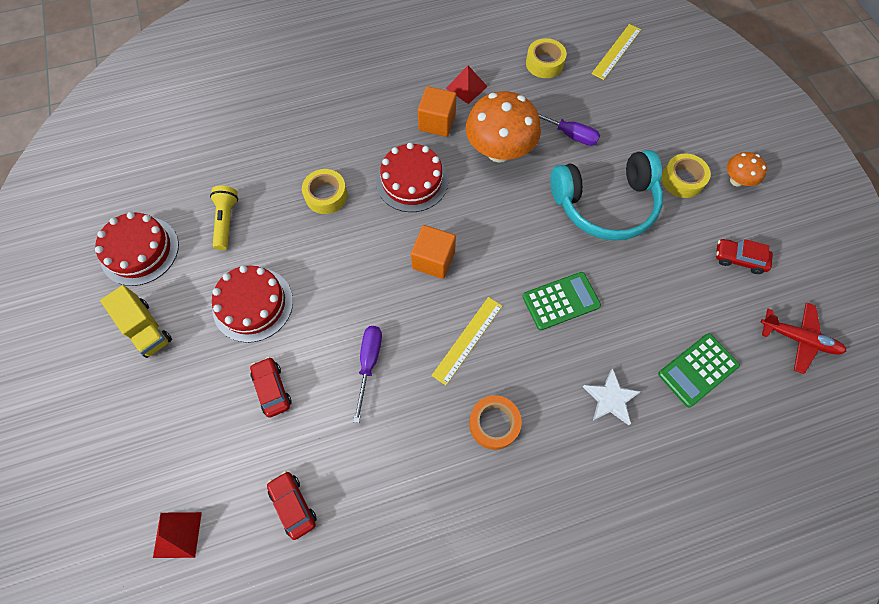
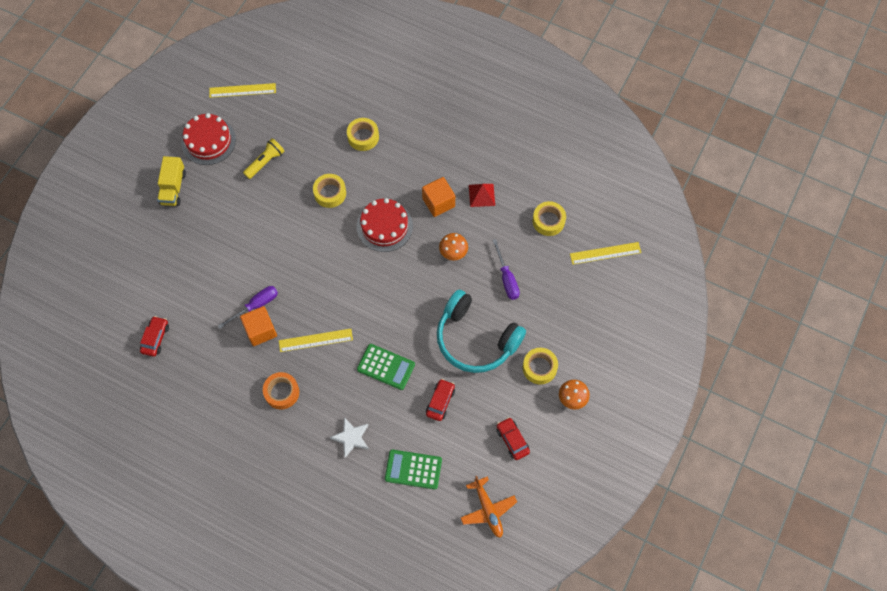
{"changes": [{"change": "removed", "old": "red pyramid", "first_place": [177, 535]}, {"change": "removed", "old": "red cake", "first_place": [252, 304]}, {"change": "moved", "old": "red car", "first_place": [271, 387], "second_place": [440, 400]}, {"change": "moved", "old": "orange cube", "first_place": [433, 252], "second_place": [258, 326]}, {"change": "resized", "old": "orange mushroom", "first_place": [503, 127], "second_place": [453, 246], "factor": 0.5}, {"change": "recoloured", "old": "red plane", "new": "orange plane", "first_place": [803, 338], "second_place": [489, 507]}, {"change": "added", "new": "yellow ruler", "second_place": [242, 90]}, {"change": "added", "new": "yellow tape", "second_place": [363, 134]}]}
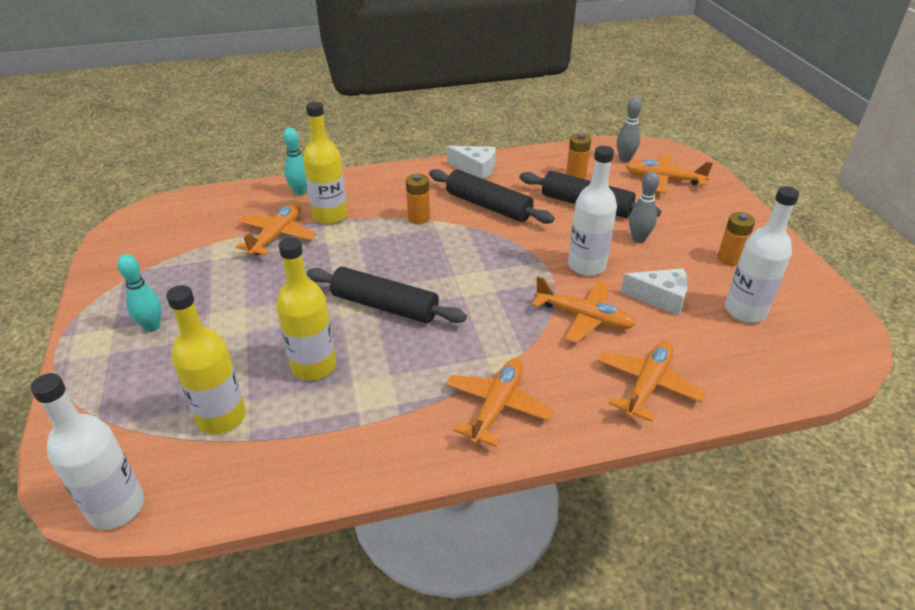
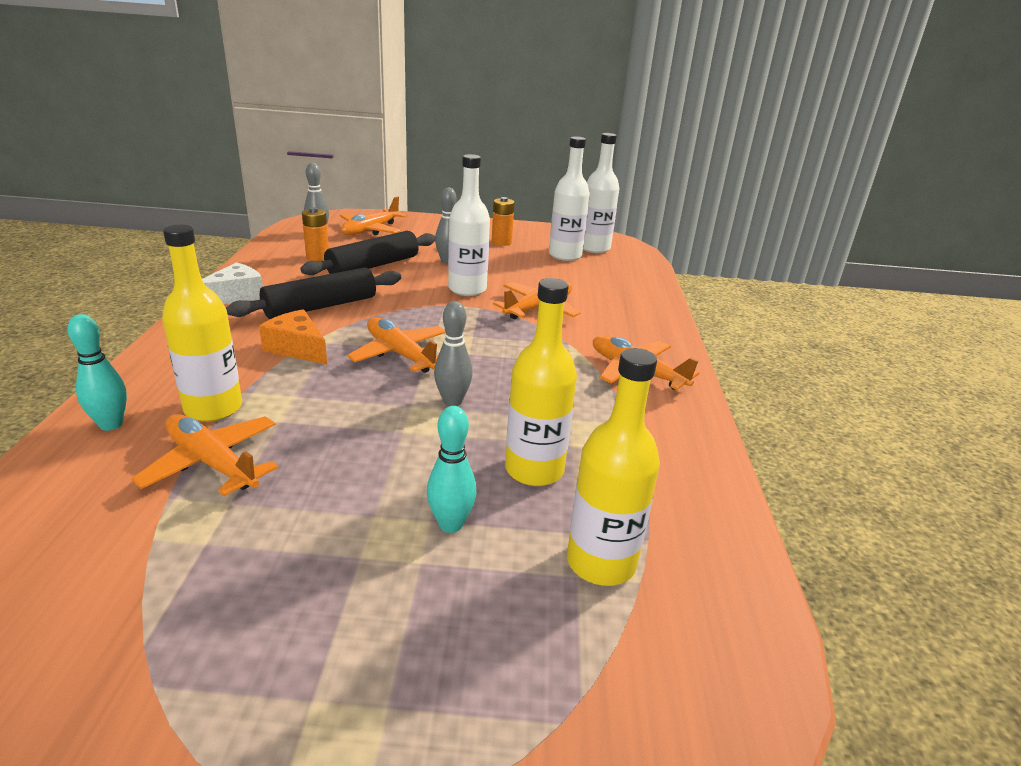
{"changes": [{"change": "moved", "old": "white bottle", "first_place": [87, 451], "second_place": [601, 193]}, {"change": "moved", "old": "turquoise bowling pin", "first_place": [140, 293], "second_place": [452, 469]}, {"change": "replaced", "old": "black rolling pin", "new": "grey bowling pin", "first_place": [387, 295], "second_place": [453, 353]}, {"change": "replaced", "old": "orange battery", "new": "orange cheese", "first_place": [418, 199], "second_place": [293, 337]}, {"change": "moved", "old": "orange plane", "first_place": [652, 381], "second_place": [396, 345]}, {"change": "removed", "old": "white cheese", "first_place": [654, 292]}]}
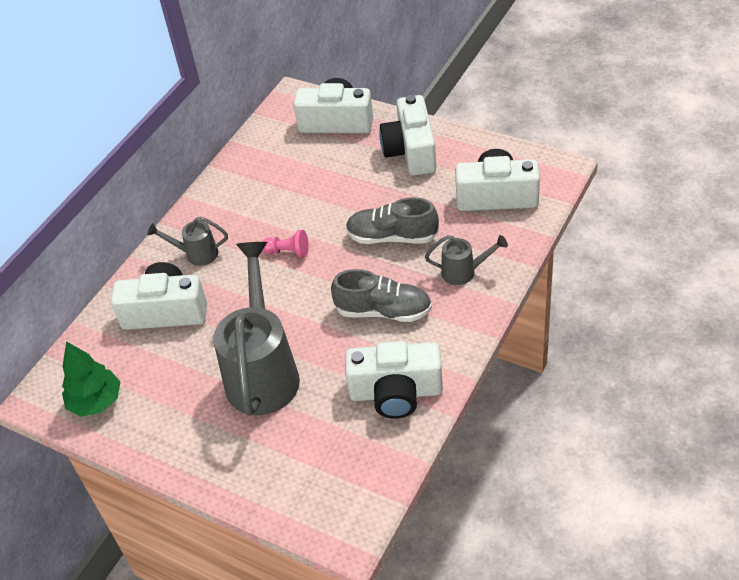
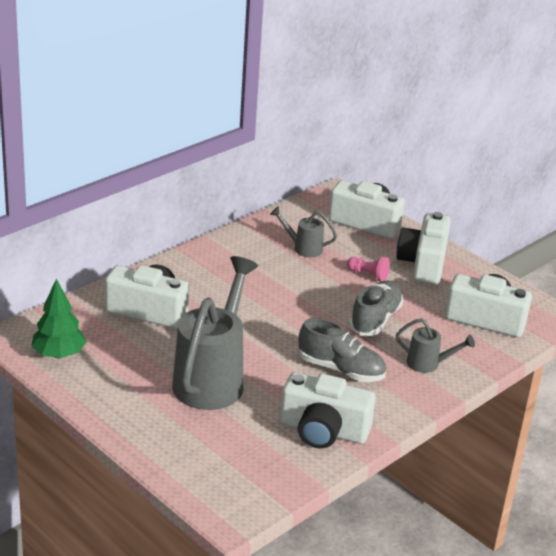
{"changes": [{"change": "moved", "old": "grey watering can", "first_place": [187, 241], "second_place": [303, 231]}, {"change": "moved", "old": "pink pawn", "first_place": [285, 244], "second_place": [368, 269]}, {"change": "turned", "old": "grey shoe", "first_place": [392, 220], "second_place": [376, 308], "degrees": 90}]}
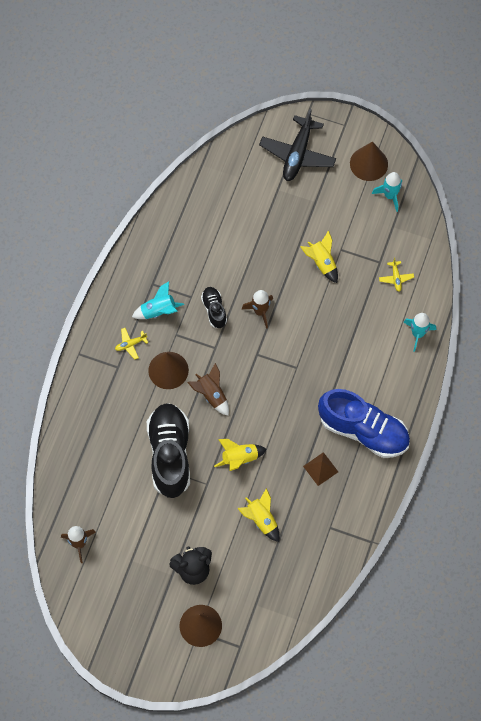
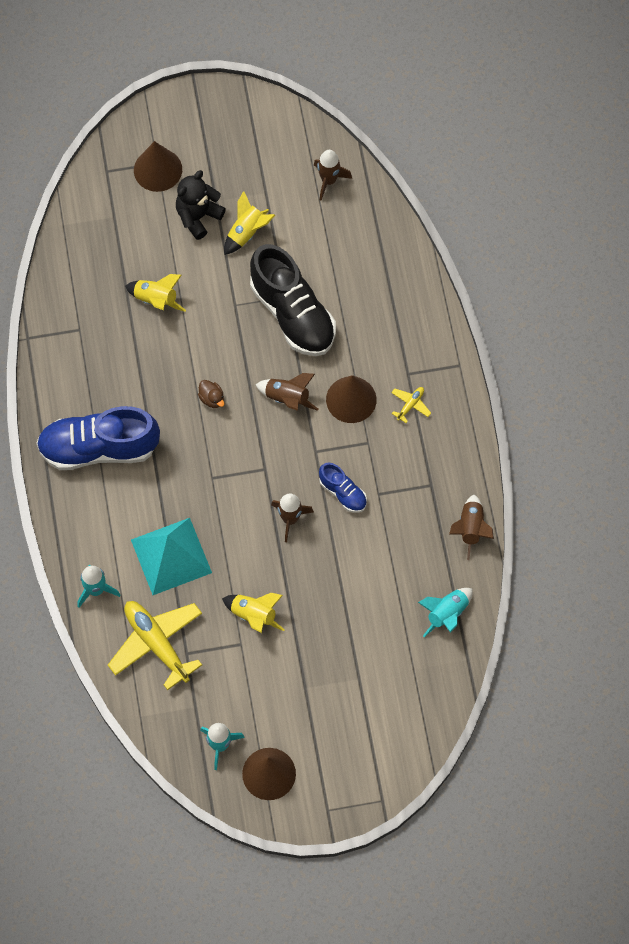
{"changes": [{"change": "moved", "old": "turquoise rocket", "first_place": [158, 300], "second_place": [445, 612]}, {"change": "recoloured", "old": "black shoe", "new": "blue shoe", "first_place": [214, 307], "second_place": [343, 488]}, {"change": "moved", "old": "yellow rocket", "first_place": [240, 455], "second_place": [249, 223]}, {"change": "removed", "old": "black plane", "first_place": [297, 145]}, {"change": "removed", "old": "brown pyramid", "first_place": [320, 469]}, {"change": "resized", "old": "yellow plane", "first_place": [396, 275], "second_place": [155, 645], "factor": 2.28}, {"change": "added", "new": "turquoise pyramid", "second_place": [171, 556]}, {"change": "added", "new": "brown duck", "second_place": [211, 394]}, {"change": "added", "new": "brown rocket", "second_place": [471, 527]}]}
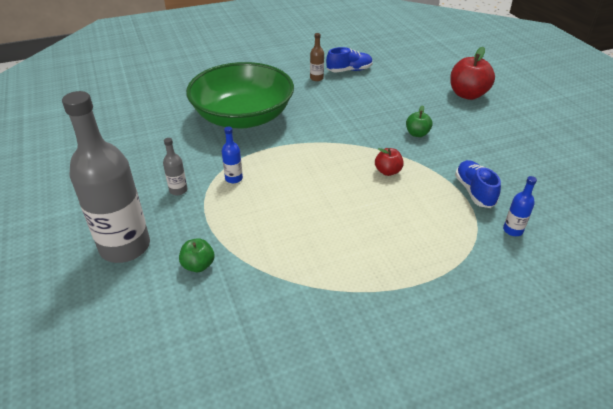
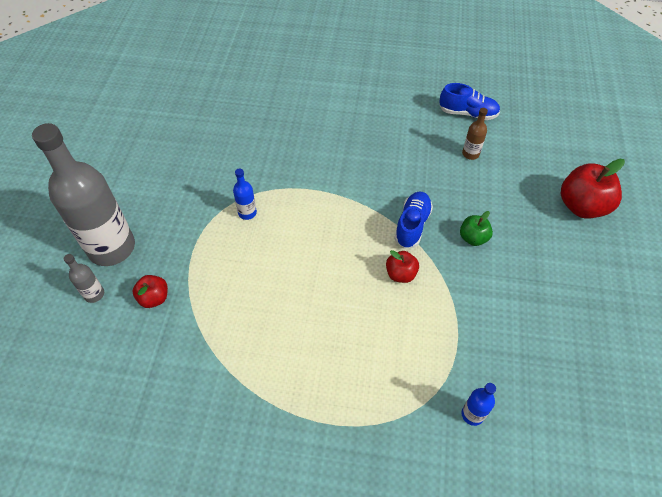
{"changes": [{"change": "moved", "old": "grey bottle", "first_place": [175, 166], "second_place": [84, 278]}, {"change": "recoloured", "old": "green apple", "new": "red apple", "first_place": [196, 255], "second_place": [150, 291]}, {"change": "removed", "old": "green bowl", "first_place": [240, 95]}, {"change": "moved", "old": "brown bottle", "first_place": [317, 57], "second_place": [475, 134]}, {"change": "moved", "old": "blue shoe", "first_place": [478, 184], "second_place": [413, 220]}]}
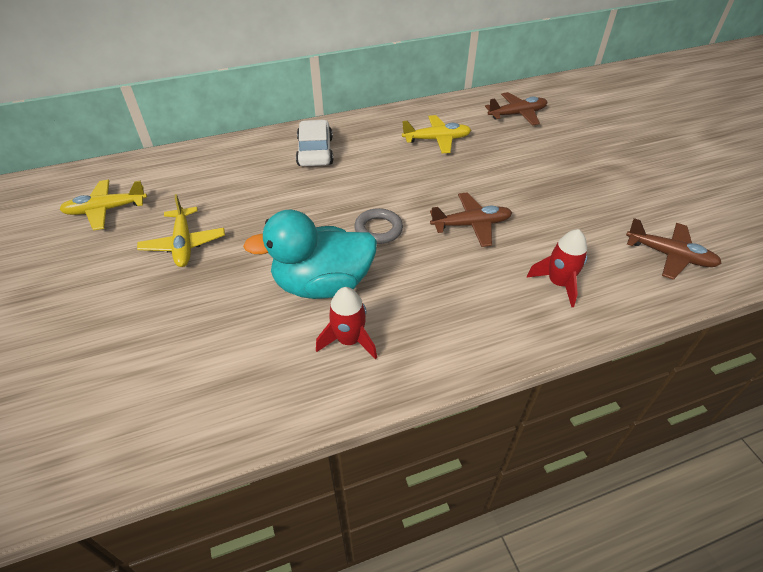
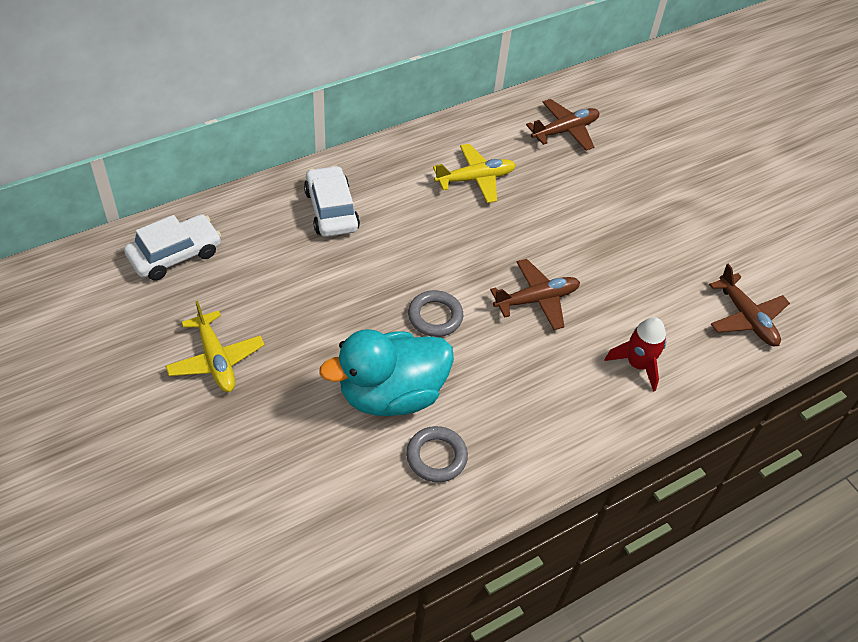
{"changes": [{"change": "removed", "old": "yellow plane", "first_place": [103, 205]}, {"change": "replaced", "old": "red rocket", "new": "grey ring", "first_place": [346, 323], "second_place": [437, 454]}, {"change": "turned", "old": "brown plane", "first_place": [674, 249], "second_place": [749, 305], "degrees": 45}, {"change": "added", "new": "white car", "second_place": [172, 247]}]}
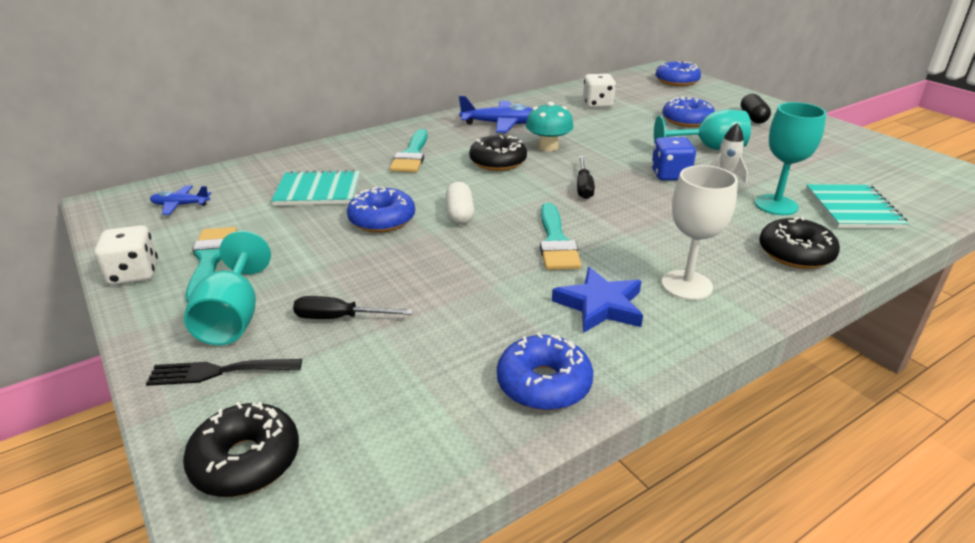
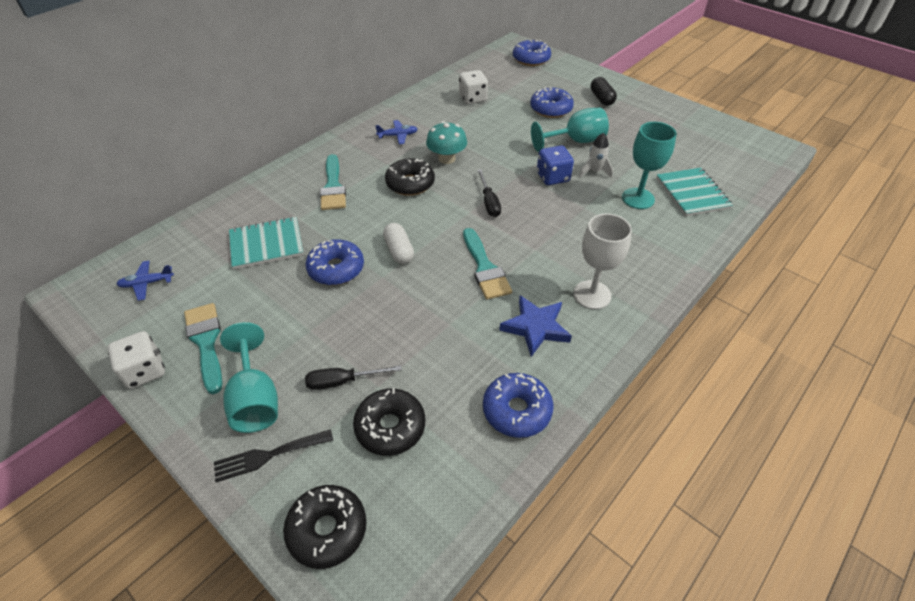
{"changes": [{"change": "resized", "old": "blue plane", "first_place": [496, 114], "second_place": [396, 132], "factor": 0.58}, {"change": "moved", "old": "black donut", "first_place": [799, 243], "second_place": [389, 422]}]}
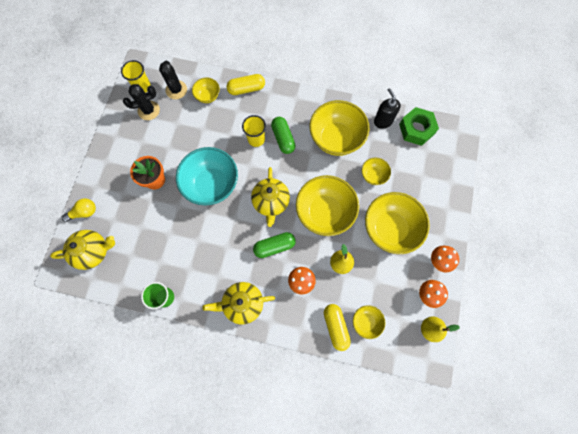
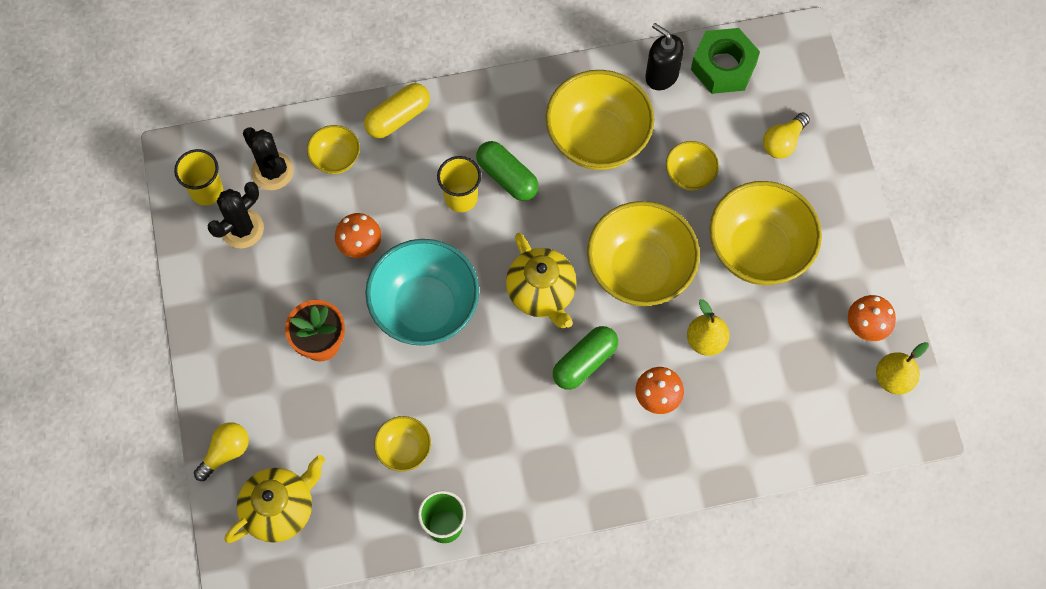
{"changes": [{"change": "removed", "old": "yellow teapot", "first_place": [238, 303]}, {"change": "removed", "old": "yellow capsule", "first_place": [337, 327]}, {"change": "moved", "old": "yellow bowl", "first_place": [369, 322], "second_place": [402, 444]}, {"change": "moved", "old": "orange mushroom", "first_place": [445, 259], "second_place": [358, 235]}, {"change": "added", "new": "yellow light bulb", "second_place": [786, 135]}]}
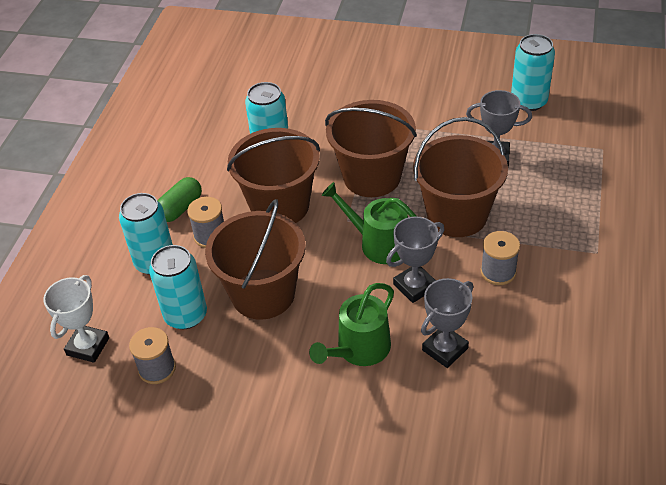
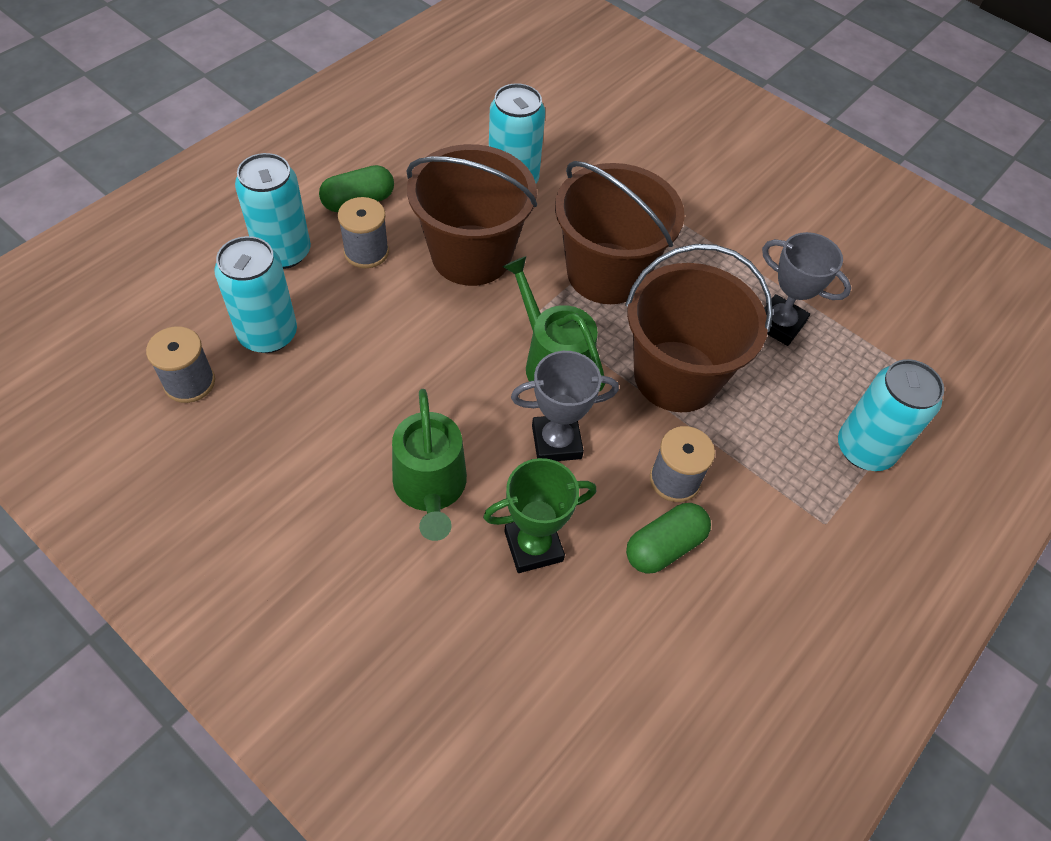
{"changes": [{"change": "removed", "old": "white trophy", "first_place": [76, 319]}, {"change": "removed", "old": "brown bucket", "first_place": [255, 259]}, {"change": "turned", "old": "green watering can", "first_place": [351, 324], "second_place": [429, 465], "degrees": -75}, {"change": "recoloured", "old": "grey trophy", "new": "green trophy", "first_place": [447, 323], "second_place": [539, 515]}, {"change": "moved", "old": "turquoise can", "first_place": [533, 72], "second_place": [891, 415]}, {"change": "added", "new": "green capsule", "second_place": [668, 538]}]}
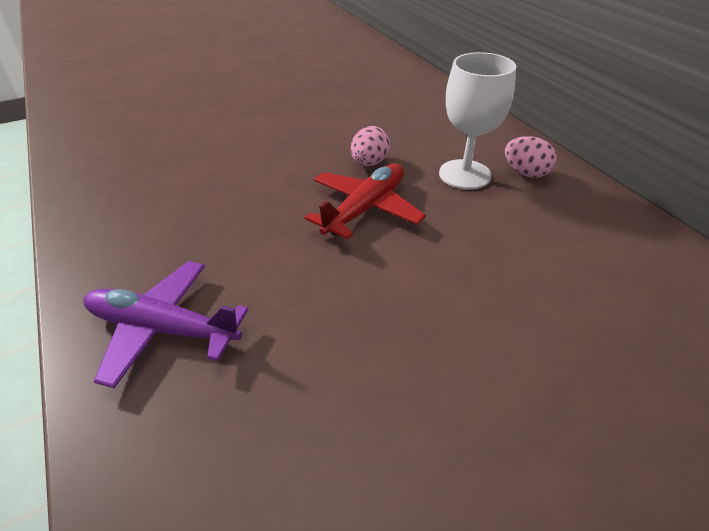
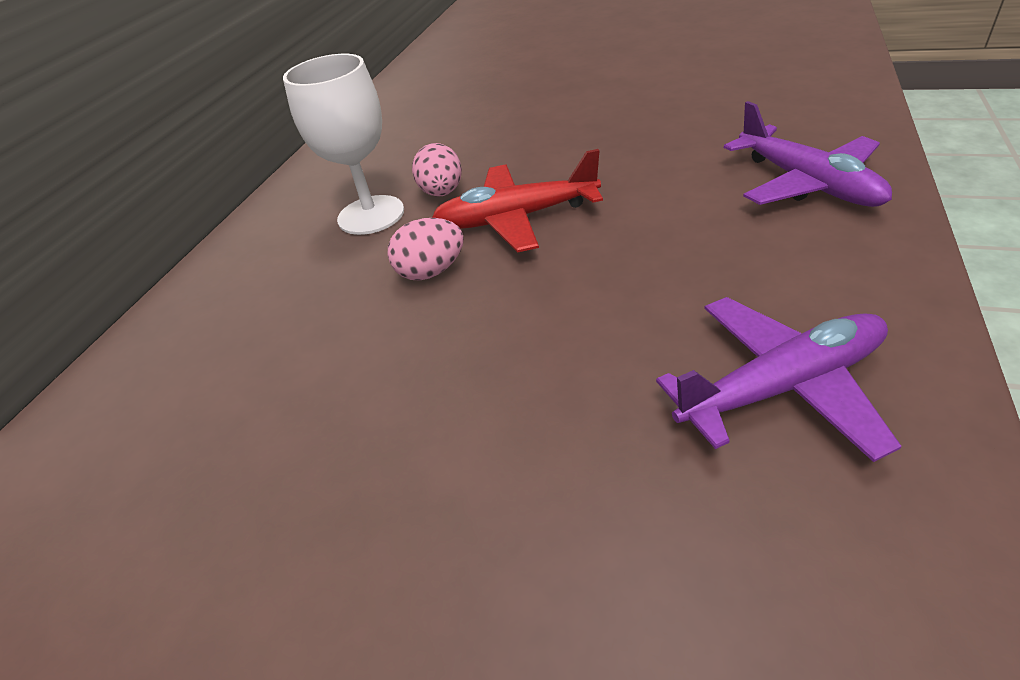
{"changes": [{"change": "moved", "old": "pink egg", "first_place": [531, 157], "second_place": [437, 170]}, {"change": "added", "new": "purple plane", "second_place": [778, 379]}]}
